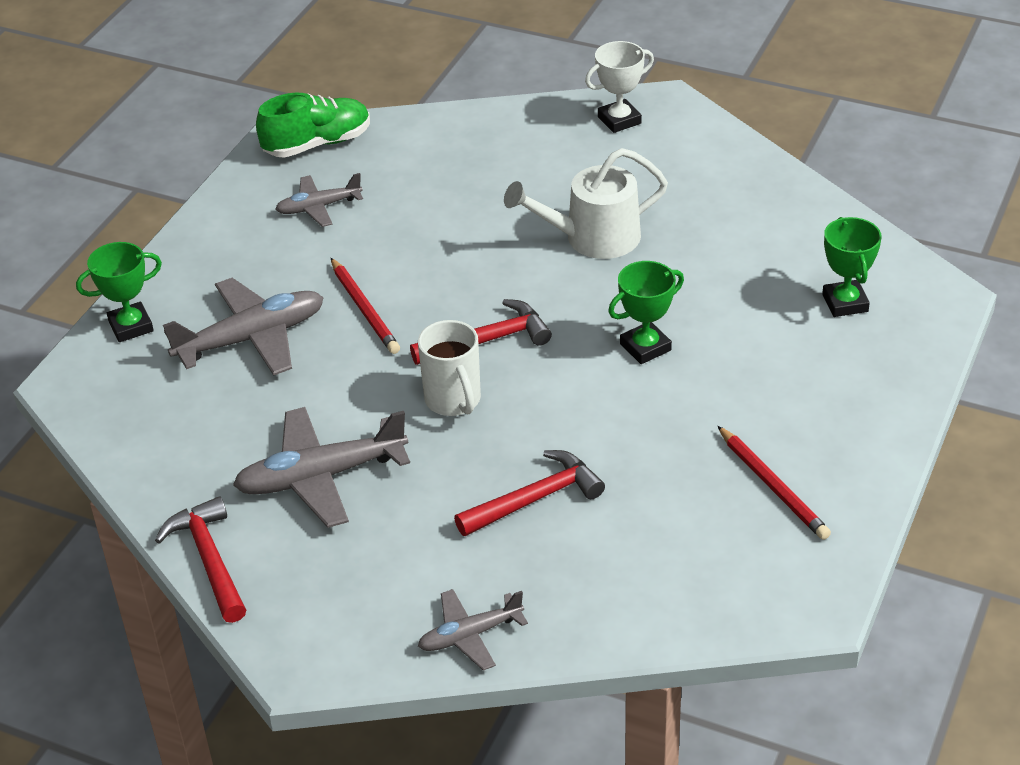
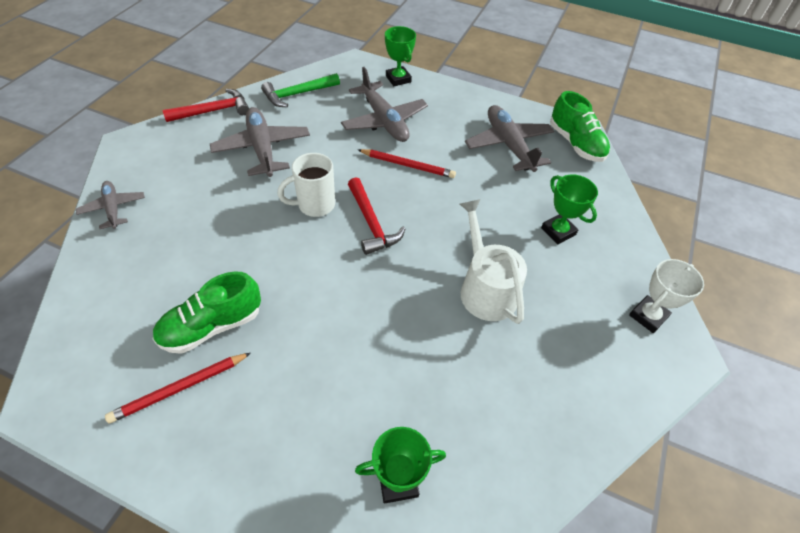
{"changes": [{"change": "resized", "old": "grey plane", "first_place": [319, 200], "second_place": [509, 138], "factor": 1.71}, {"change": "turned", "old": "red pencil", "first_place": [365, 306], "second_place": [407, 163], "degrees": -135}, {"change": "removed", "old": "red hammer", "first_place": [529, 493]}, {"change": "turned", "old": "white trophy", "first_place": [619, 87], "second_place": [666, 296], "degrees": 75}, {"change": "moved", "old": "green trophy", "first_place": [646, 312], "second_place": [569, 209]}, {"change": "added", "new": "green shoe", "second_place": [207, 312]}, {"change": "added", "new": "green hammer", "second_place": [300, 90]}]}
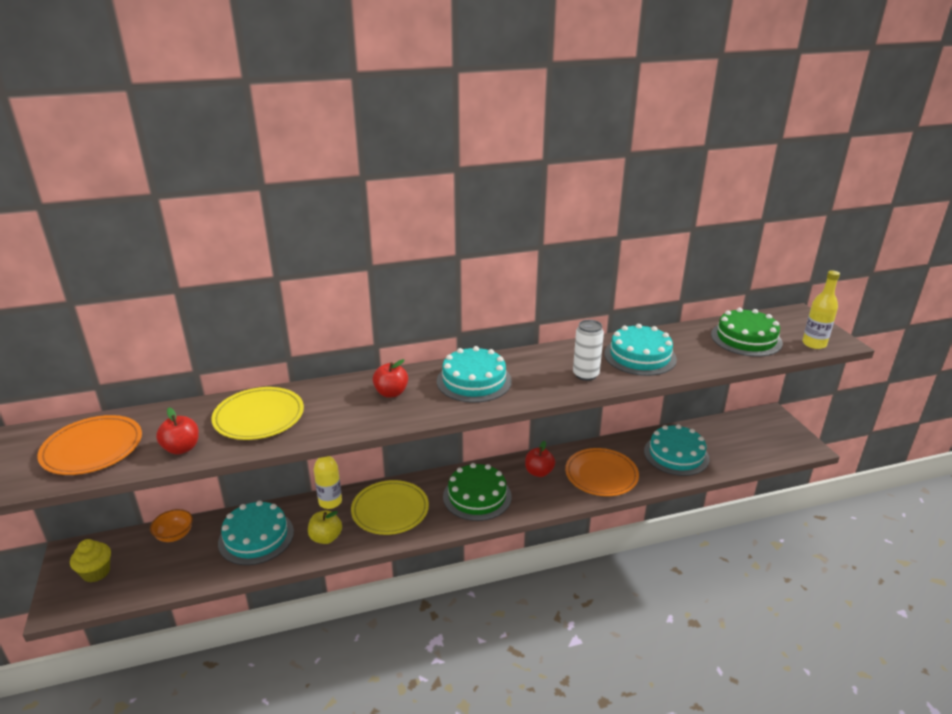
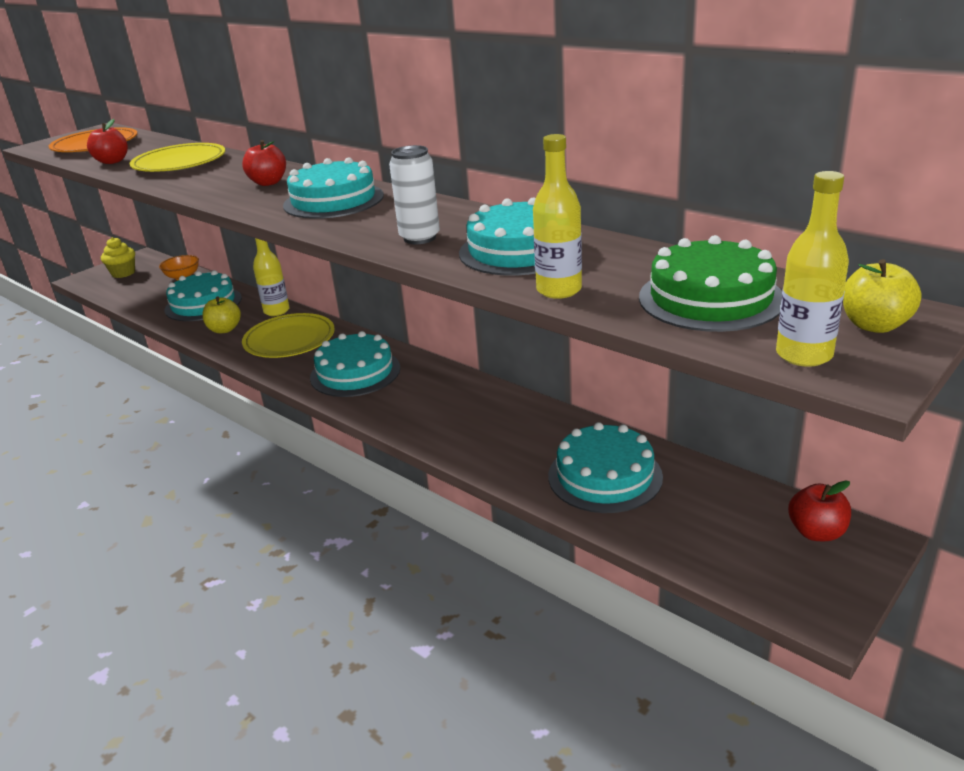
{"changes": [{"change": "recoloured", "old": "green cake", "new": "turquoise cake", "first_place": [477, 492], "second_place": [355, 364]}, {"change": "moved", "old": "red apple", "first_place": [540, 459], "second_place": [819, 510]}, {"change": "removed", "old": "orange plate", "first_place": [602, 472]}, {"change": "added", "new": "yellow bottle", "second_place": [557, 216]}, {"change": "added", "new": "yellow apple", "second_place": [882, 296]}]}
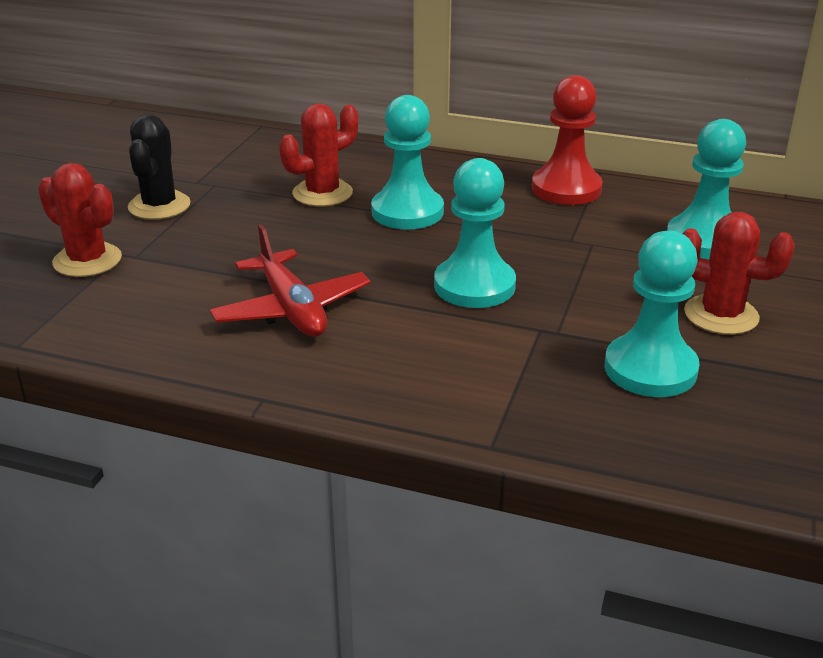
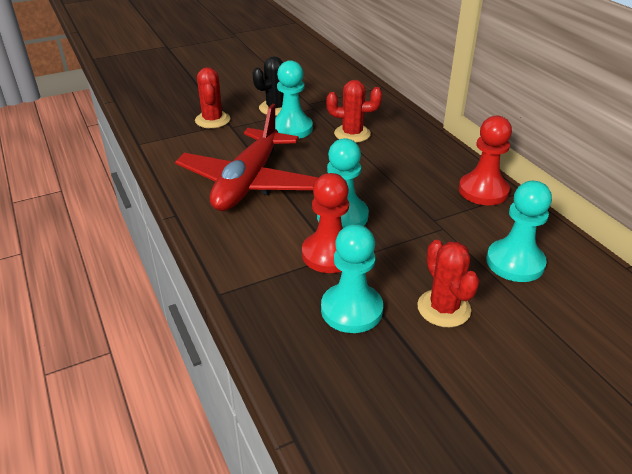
{"changes": [{"change": "resized", "old": "red plane", "first_place": [290, 280], "second_place": [246, 157], "factor": 1.6}, {"change": "moved", "old": "turquoise pawn", "first_place": [407, 162], "second_place": [294, 99]}, {"change": "added", "new": "red pawn", "second_place": [325, 223]}]}
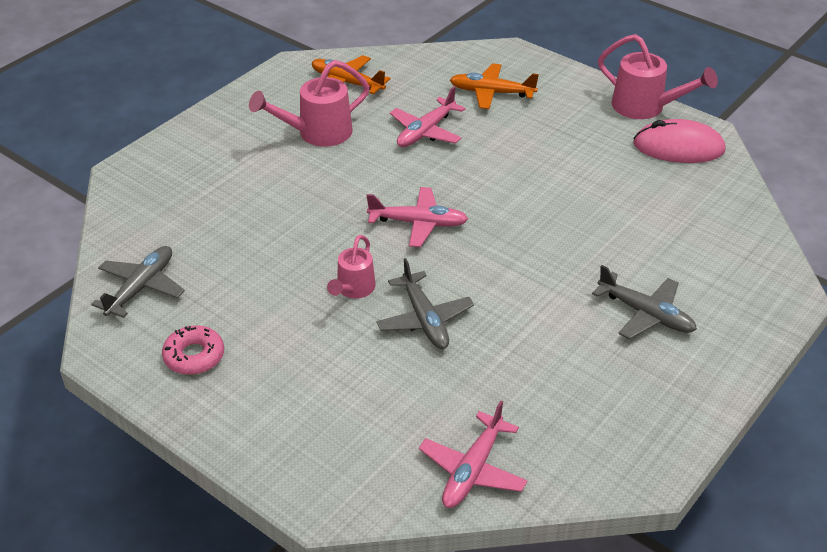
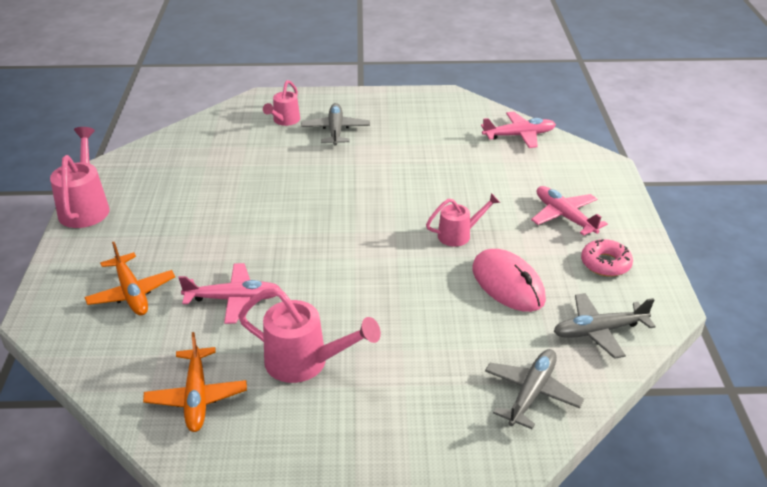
{"changes": [{"change": "moved", "old": "pink plane", "first_place": [417, 217], "second_place": [569, 211]}, {"change": "moved", "old": "grey plane", "first_place": [425, 303], "second_place": [534, 389]}, {"change": "moved", "old": "pink mouse", "first_place": [679, 141], "second_place": [509, 280]}, {"change": "added", "new": "pink watering can", "second_place": [281, 103]}]}
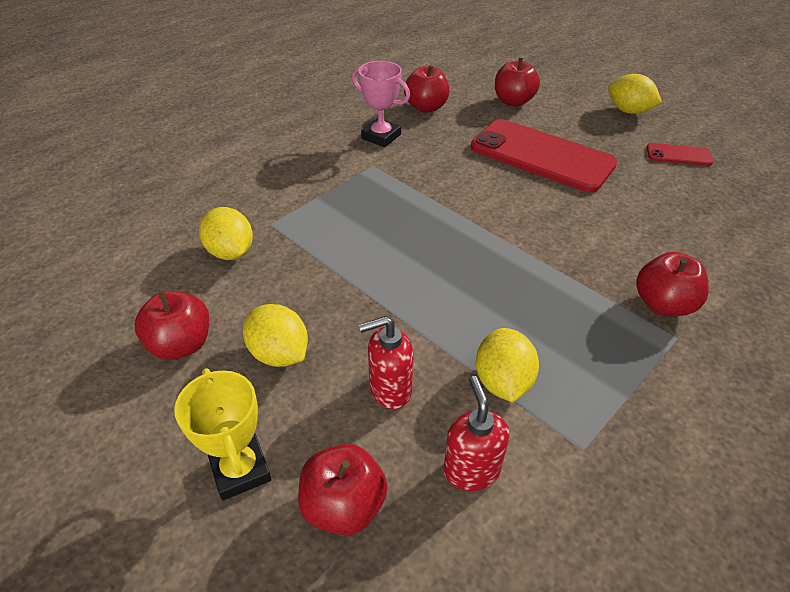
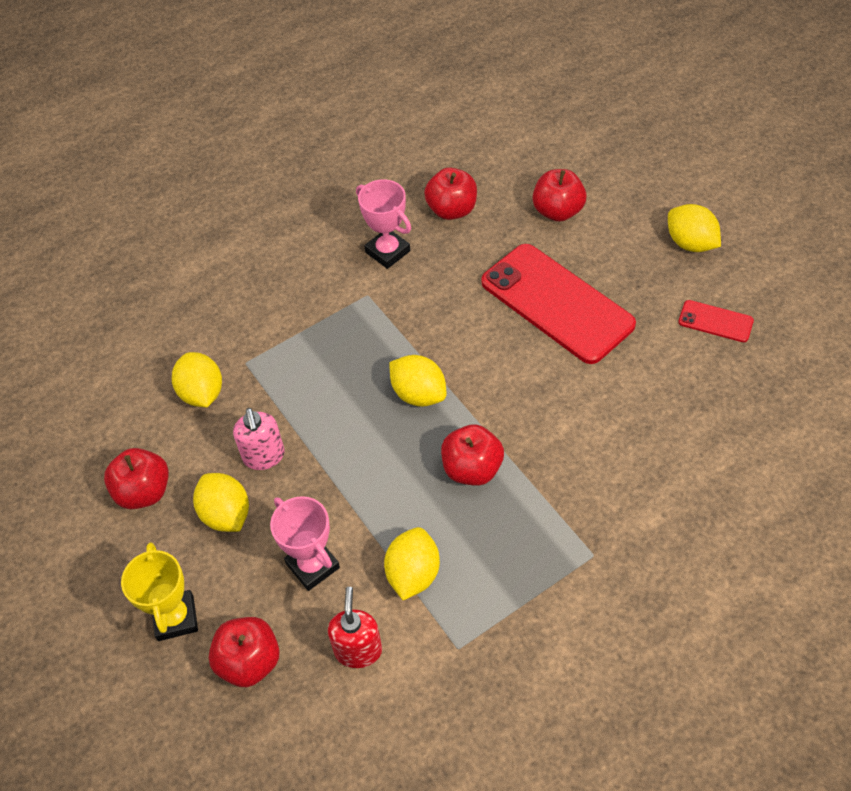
{"changes": [{"change": "replaced", "old": "red soap dispenser", "new": "pink trophy", "first_place": [386, 362], "second_place": [305, 543]}, {"change": "moved", "old": "red apple", "first_place": [672, 284], "second_place": [472, 455]}, {"change": "added", "new": "pink soap dispenser", "second_place": [259, 439]}, {"change": "added", "new": "yellow lemon", "second_place": [418, 381]}]}
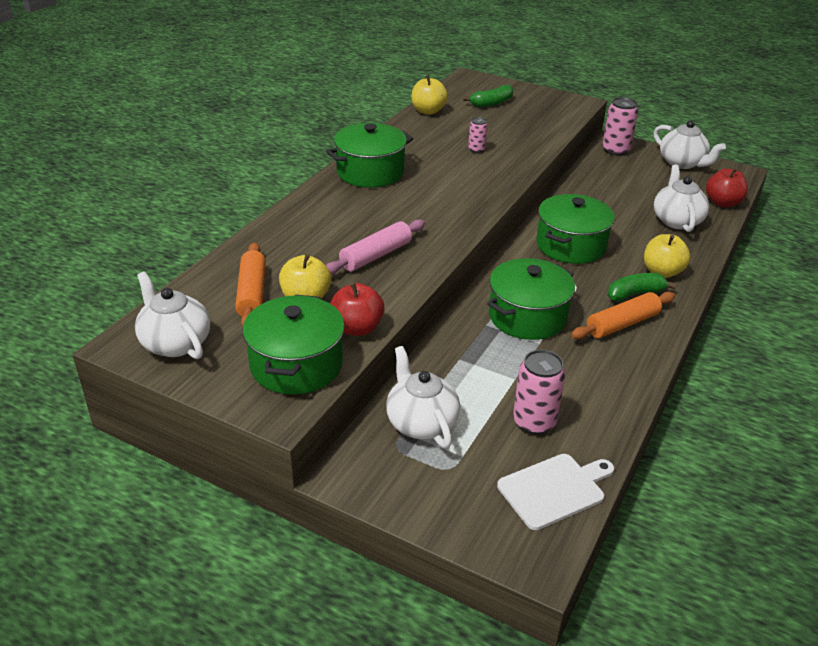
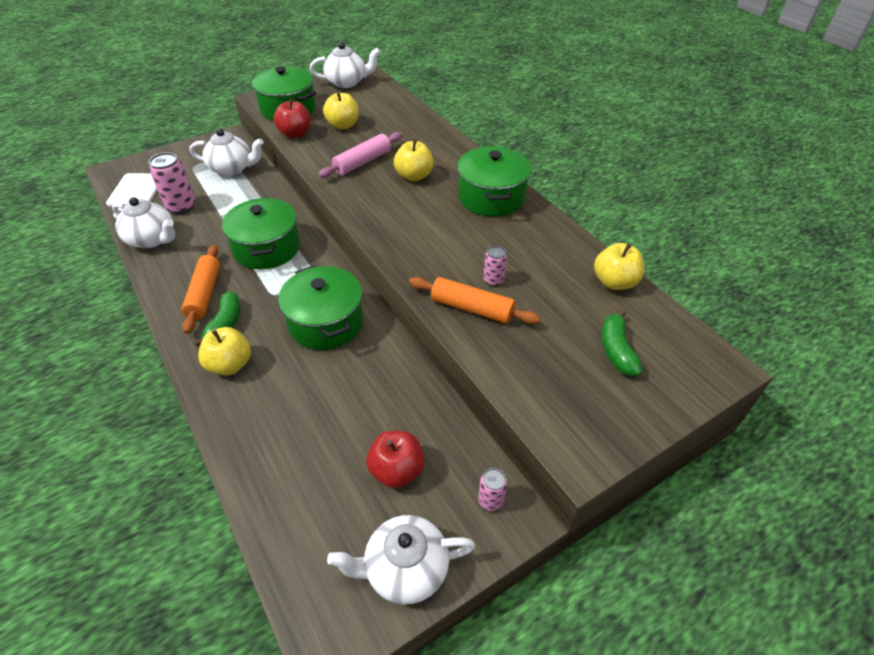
{"changes": [{"change": "moved", "old": "orange rolling pin", "first_place": [250, 284], "second_place": [474, 300]}, {"change": "turned", "old": "pink rolling pin", "first_place": [375, 247], "second_place": [360, 155], "degrees": 60}, {"change": "resized", "old": "pink can", "first_place": [620, 126], "second_place": [492, 489], "factor": 0.56}, {"change": "moved", "old": "white teapot", "first_place": [681, 198], "second_place": [143, 222]}, {"change": "moved", "old": "red apple", "first_place": [727, 187], "second_place": [395, 459]}, {"change": "added", "new": "yellow apple", "second_place": [414, 160]}]}
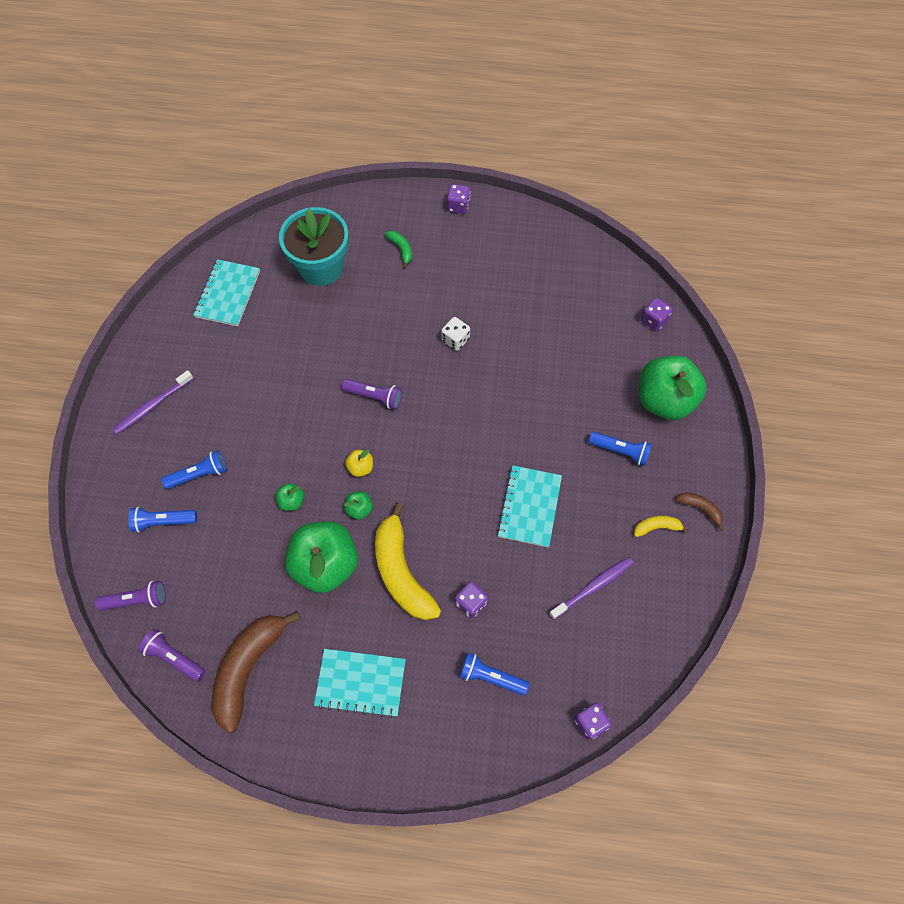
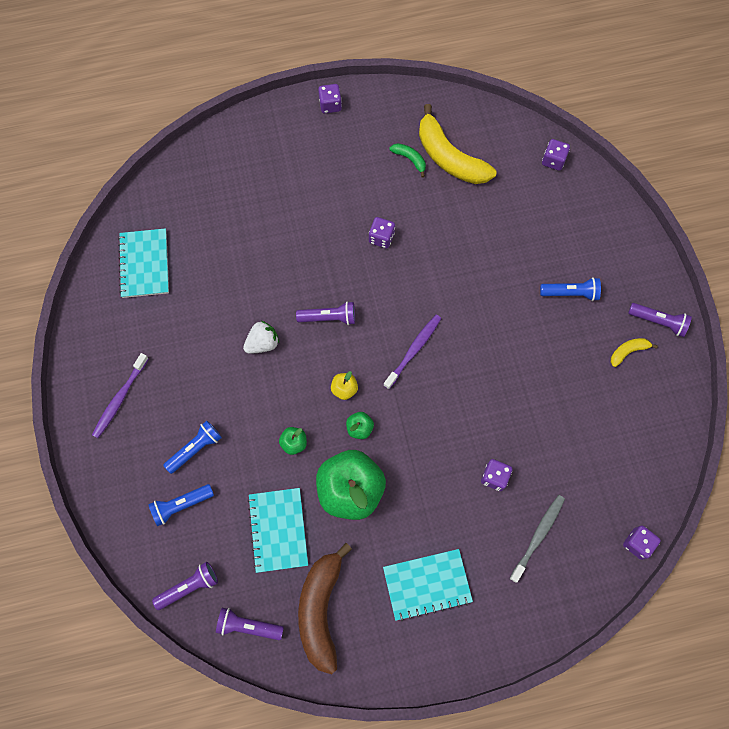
{"changes": [{"change": "removed", "old": "turquoise flower pot", "first_place": [314, 246]}, {"change": "moved", "old": "yellow banana", "first_place": [408, 561], "second_place": [457, 144]}, {"change": "moved", "old": "green banana", "first_place": [398, 249], "second_place": [407, 160]}, {"change": "recoloured", "old": "white dice", "new": "purple dice", "first_place": [455, 334], "second_place": [382, 232]}, {"change": "replaced", "old": "blue flashlight", "new": "grey toothbrush", "first_place": [494, 674], "second_place": [537, 539]}, {"change": "moved", "old": "turquoise notebook", "first_place": [529, 506], "second_place": [277, 530]}, {"change": "moved", "old": "purple toothbrush", "first_place": [591, 588], "second_place": [412, 352]}, {"change": "removed", "old": "green apple", "first_place": [673, 388]}, {"change": "replaced", "old": "brown banana", "new": "purple flashlight", "first_place": [700, 511], "second_place": [660, 320]}, {"change": "added", "new": "white strawberry", "second_place": [261, 337]}]}
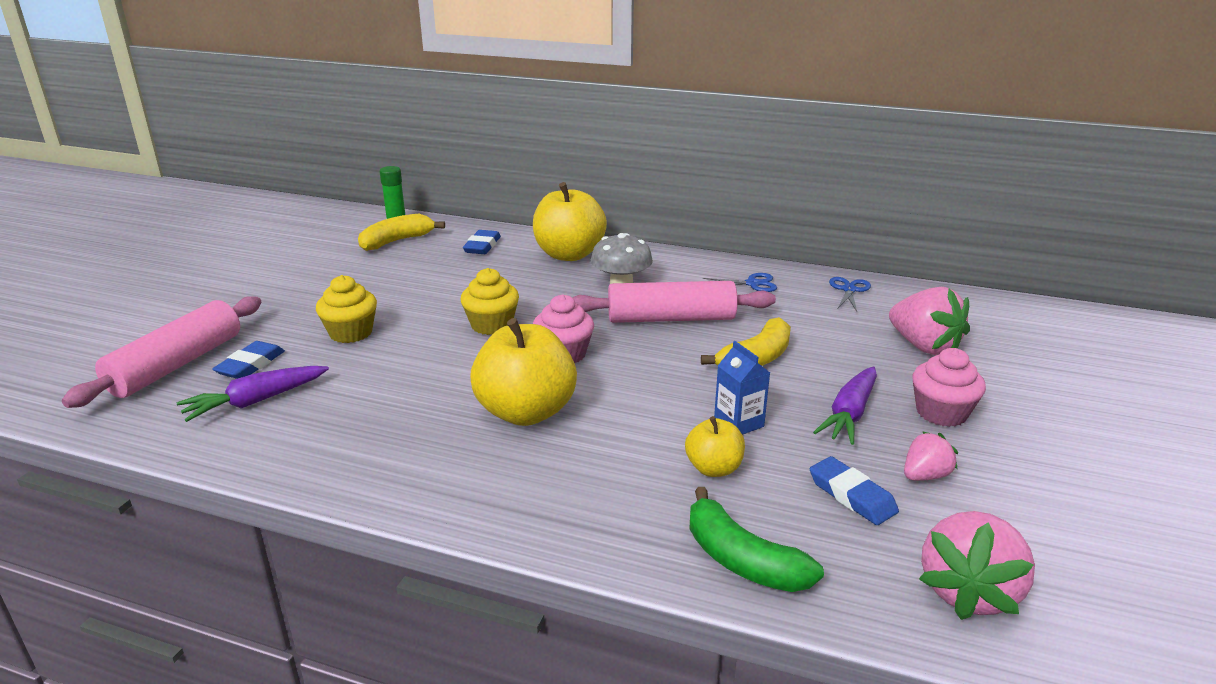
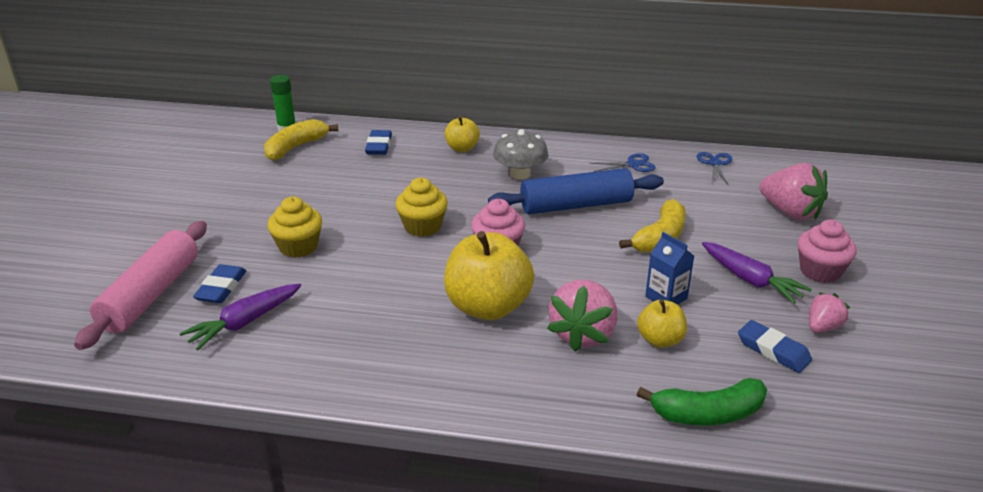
{"changes": [{"change": "resized", "old": "yellow apple", "first_place": [570, 221], "second_place": [462, 134], "factor": 0.52}, {"change": "recoloured", "old": "pink rolling pin", "new": "blue rolling pin", "first_place": [674, 302], "second_place": [576, 191]}, {"change": "turned", "old": "green banana", "first_place": [756, 539], "second_place": [702, 402], "degrees": -45}, {"change": "turned", "old": "purple carrot", "first_place": [845, 405], "second_place": [757, 273], "degrees": -60}, {"change": "moved", "old": "pink strawberry", "first_place": [977, 565], "second_place": [582, 316]}]}
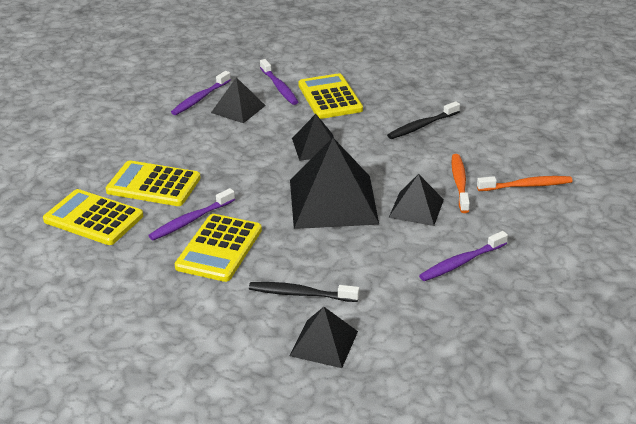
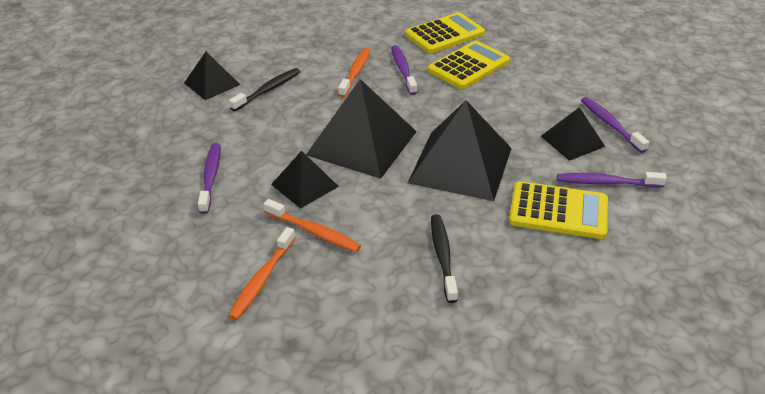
{"changes": [{"change": "replaced", "old": "yellow calculator", "new": "orange toothbrush", "first_place": [218, 248], "second_place": [354, 72]}, {"change": "resized", "old": "black pyramid", "first_place": [313, 137], "second_place": [460, 150], "factor": 1.82}]}
